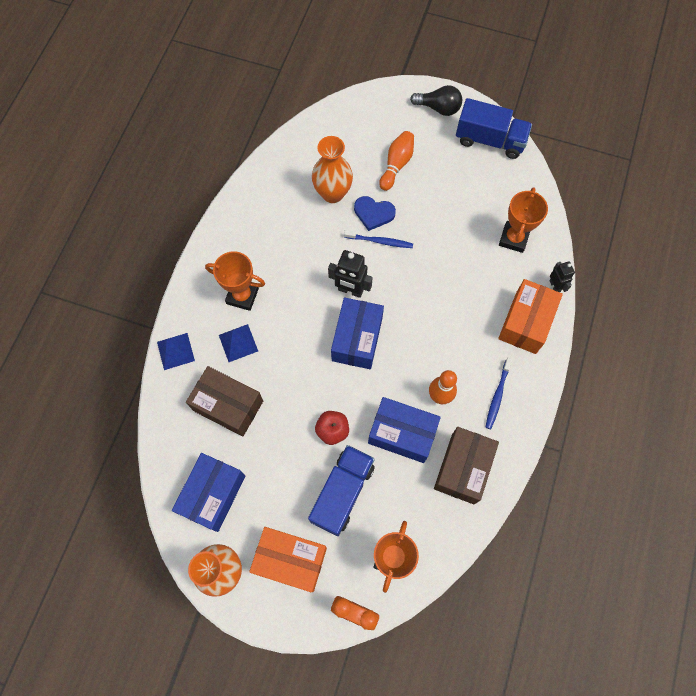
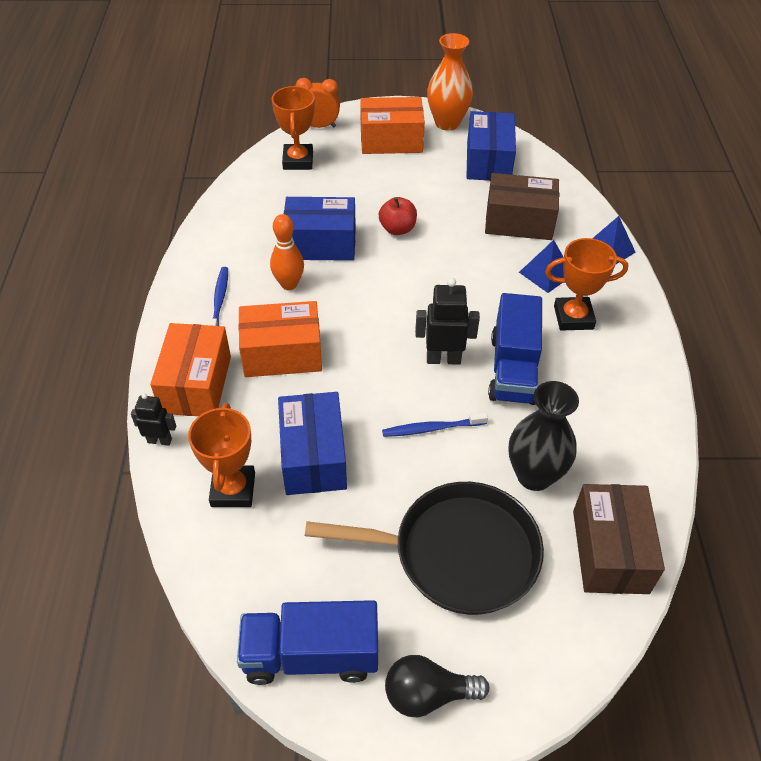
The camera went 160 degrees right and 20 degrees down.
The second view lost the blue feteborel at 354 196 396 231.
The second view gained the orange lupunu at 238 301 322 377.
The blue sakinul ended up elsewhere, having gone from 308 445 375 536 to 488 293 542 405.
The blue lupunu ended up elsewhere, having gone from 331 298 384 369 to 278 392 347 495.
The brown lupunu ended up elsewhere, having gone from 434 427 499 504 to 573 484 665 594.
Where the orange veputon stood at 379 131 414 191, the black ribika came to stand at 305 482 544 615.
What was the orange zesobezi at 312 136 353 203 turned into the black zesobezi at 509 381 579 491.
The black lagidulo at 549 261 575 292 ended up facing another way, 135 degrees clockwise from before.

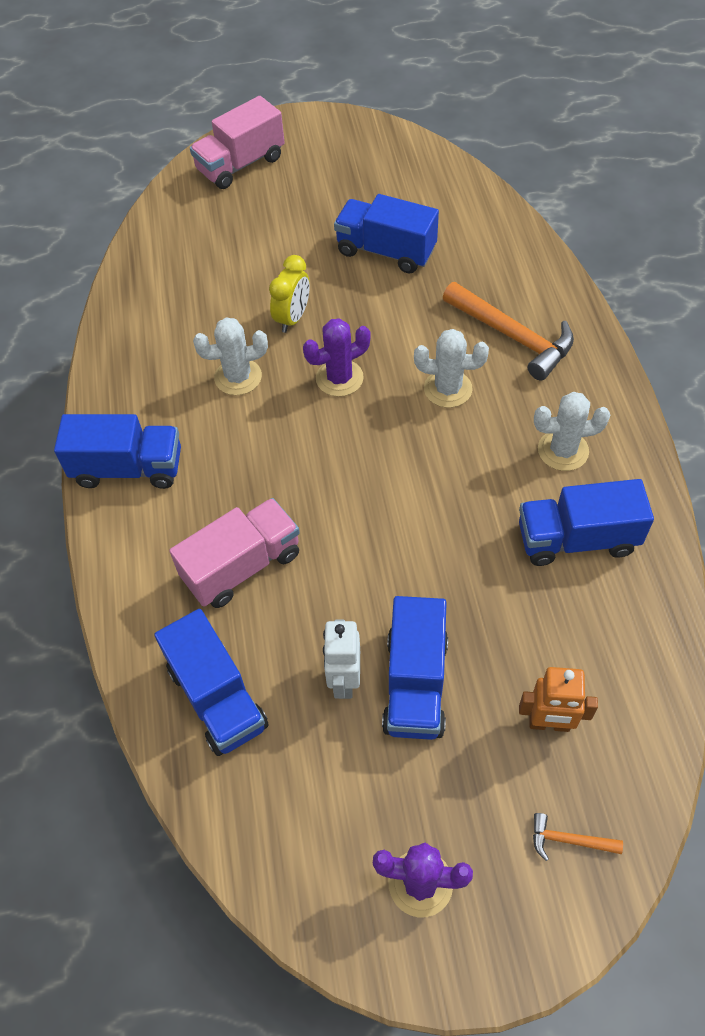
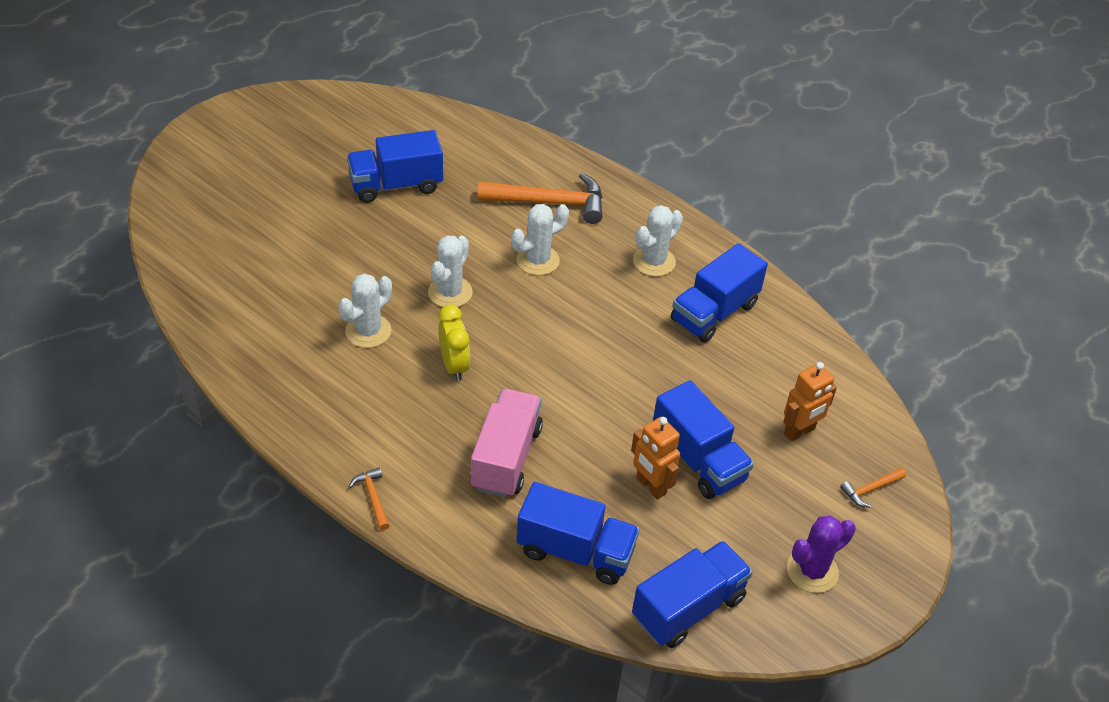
The camera went 45 degrees left and 10 degrees down.
The second view lost the pink sakinul at 190 96 285 189.
The second view gained the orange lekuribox at 349 467 390 531.
The blue sakinul ended up elsewhere, having gone from 54 414 181 489 to 632 541 753 648.
The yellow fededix ended up elsewhere, having gone from 269 255 310 333 to 438 304 470 381.
What was the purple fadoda at 303 318 371 397 turned into the white fadoda at 428 235 473 307.
What was the white lagidulo at 323 620 360 699 turned into the orange lagidulo at 631 417 680 500.

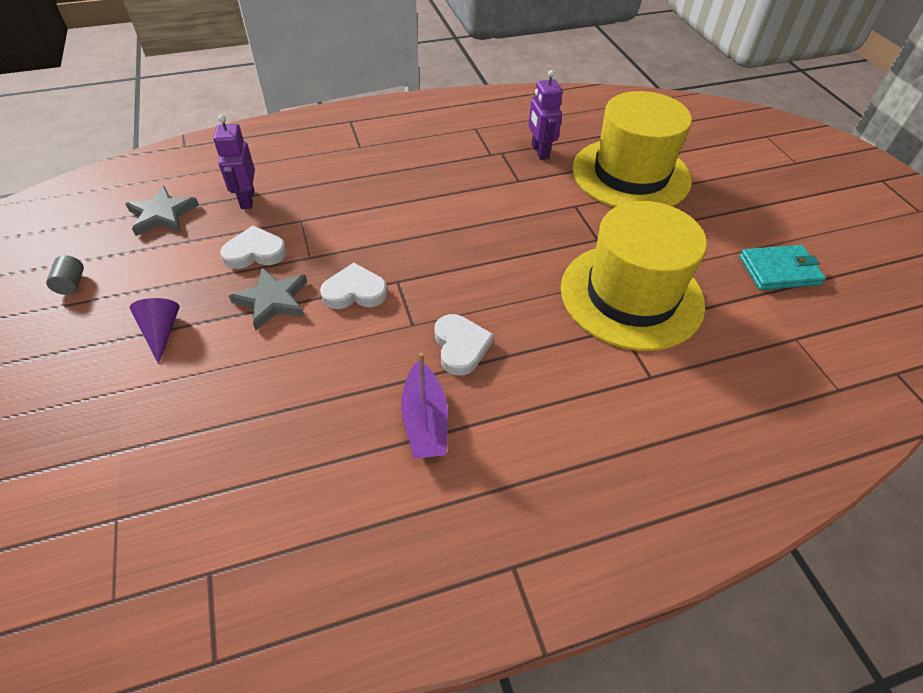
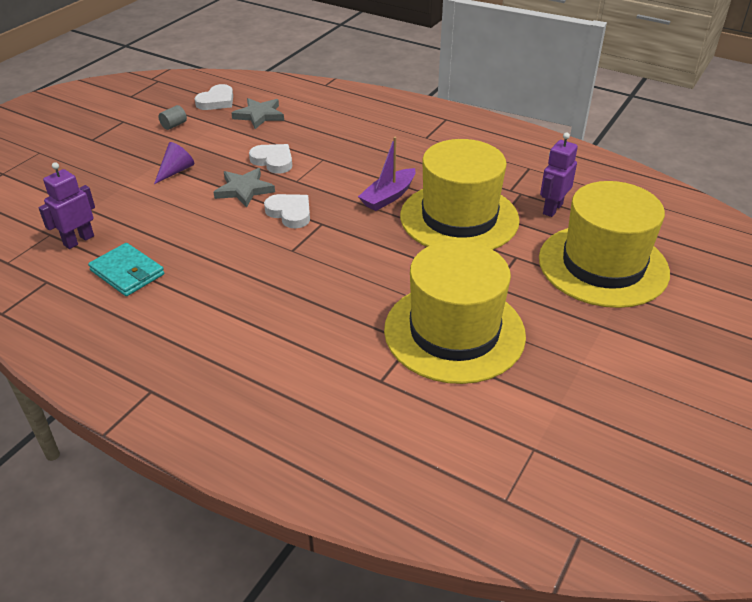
The camera went 50 degrees right and 10 degrees down.
The second view gained the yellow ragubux at 400 139 520 250.
The purple lagidulo ended up elsewhere, having gone from 213 115 255 209 to 39 162 95 249.
The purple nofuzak ended up elsewhere, having gone from 401 352 448 459 to 358 137 415 211.
The white feteborel ended up elsewhere, having gone from 435 314 494 376 to 194 84 233 110.
The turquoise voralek ended up elsewhere, having gone from 739 245 826 290 to 88 243 164 296.

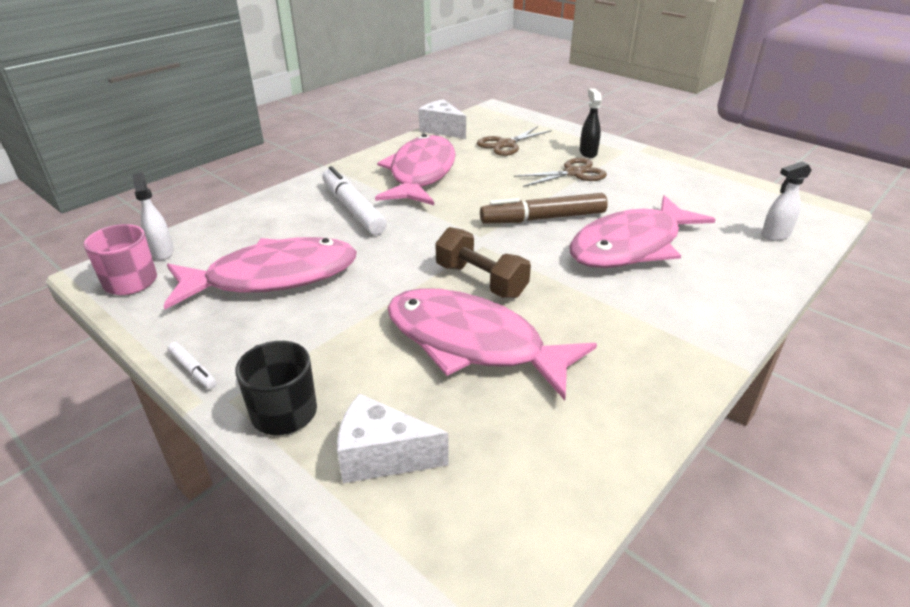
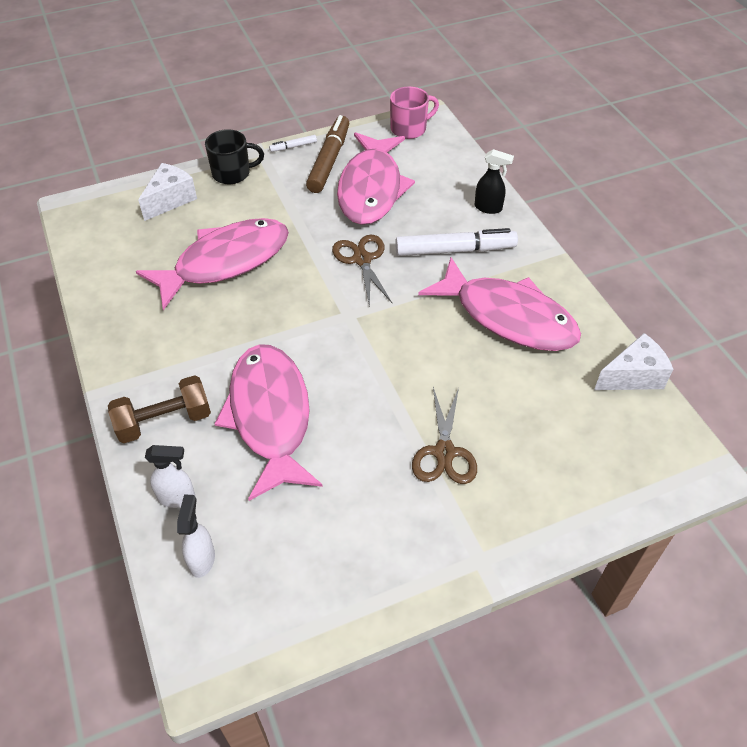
The camera went 115 degrees right and 15 degrees up.
The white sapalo ended up elsewhere, having gone from 133 172 174 260 to 145 445 195 508.
The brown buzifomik ended up elsewhere, having gone from 435 227 531 298 to 108 375 211 443.
The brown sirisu ended up elsewhere, having gone from 477 126 552 156 to 332 235 392 307.
The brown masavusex ended up elsewhere, having gone from 480 193 608 224 to 306 115 349 193.
The black sapalo ended up elsewhere, having gone from 580 88 602 158 to 475 149 514 214.

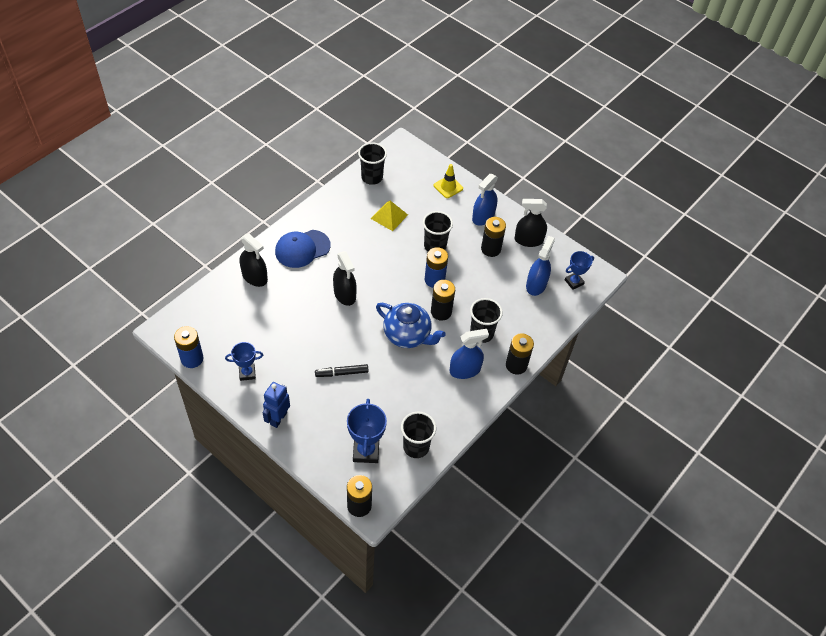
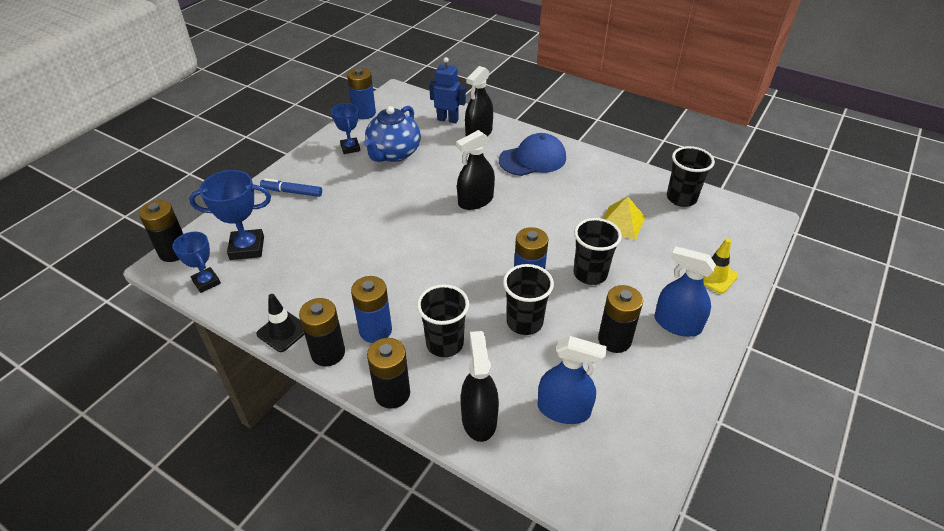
The camera went 85 degrees right and 10 degrees down.
The second view lost the black masavusex at 315 364 369 377.
The second view gained the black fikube at 256 294 305 352.
The second view gained the blue masavusex at 260 178 322 197.
The blue lagidulo ended up elsewhere, having gone from 263 382 290 428 to 429 57 466 124.
The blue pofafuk ended up elsewhere, having gone from 376 303 446 348 to 363 106 421 162.
The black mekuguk ended up elsewhere, having gone from 401 412 436 458 to 503 264 554 335.
The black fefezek ended up elsewhere, having gone from 431 280 455 321 to 299 298 345 367.
The black sapalo ended up elsewhere, having gone from 515 199 547 247 to 461 331 499 442.
The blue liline ended up elsewhere, having gone from 565 251 594 290 to 172 232 221 293.
Where the blue sapalo stood at 450 329 489 379, the blue fefezek came to stand at 351 276 392 343.
The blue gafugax at 275 230 331 268 ended up facing another way, 105 degrees clockwise from before.

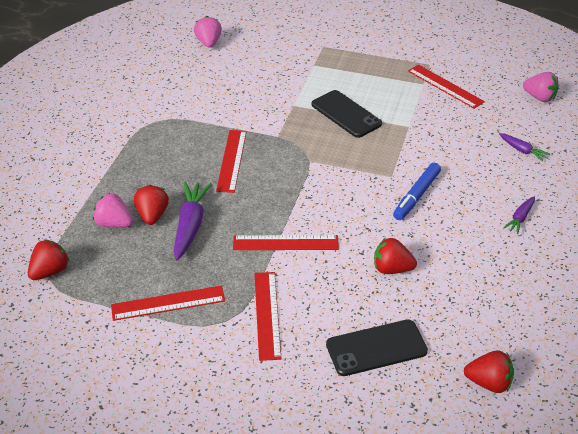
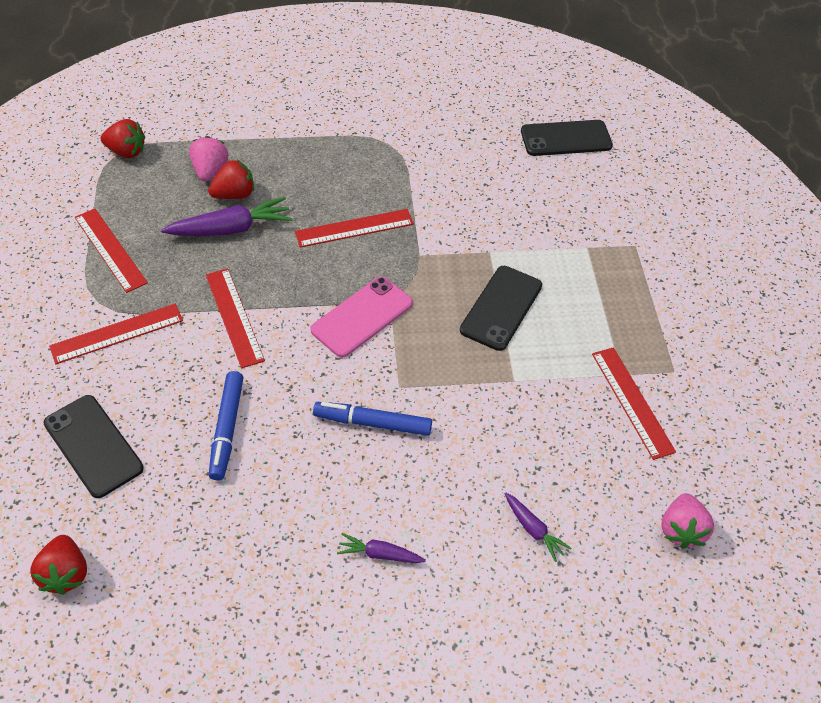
The camera went 65 degrees right and 10 degrees up.
The second view gained the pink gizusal at 310 276 413 358.
Where the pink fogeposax stood at 194 16 222 48, the black gizusal came to stand at 521 120 613 156.
Where the red fogeposax stood at 374 237 417 274, the blue masavusex came to stand at 209 371 244 480.
The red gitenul at 408 65 485 109 ended up facing another way, 45 degrees counterclockwise from before.
The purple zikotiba at 499 133 550 161 ended up facing another way, 60 degrees counterclockwise from before.

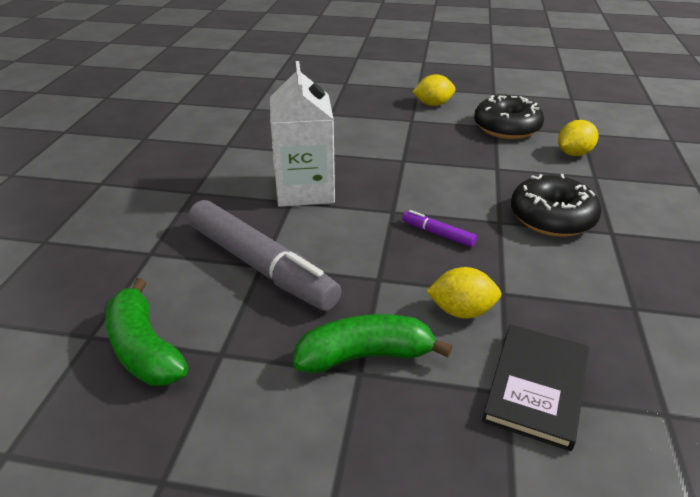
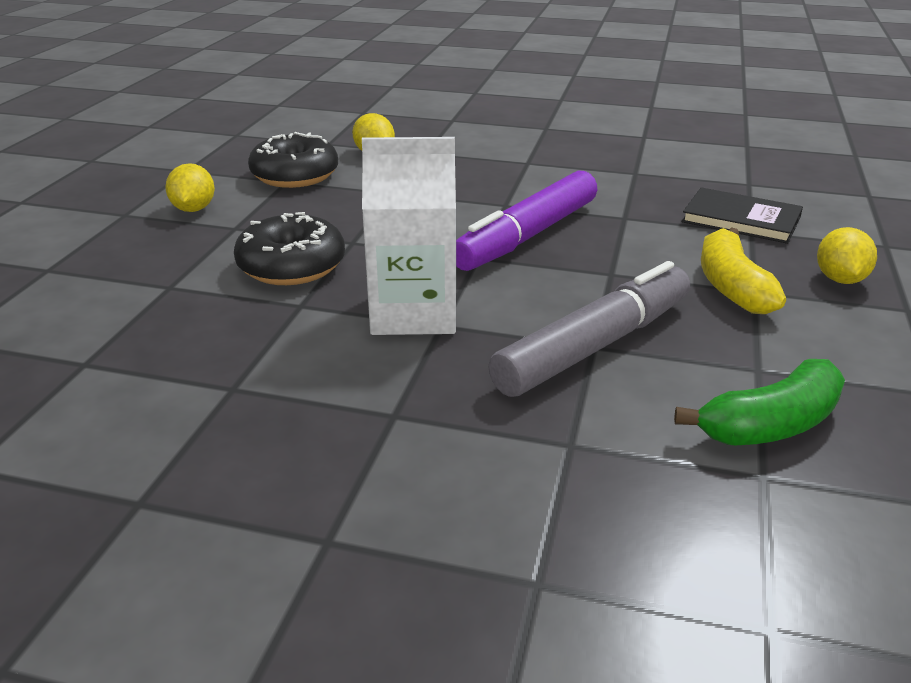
The camera went 85 degrees left and 5 degrees down.
The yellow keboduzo ended up elsewhere, having gone from 426 267 501 319 to 817 227 877 284.
The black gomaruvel ended up elsewhere, having gone from 511 174 602 237 to 234 212 345 285.
What was the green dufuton at 293 314 452 373 turned into the yellow dufuton at 701 227 786 314.
The size of the purple masavusex at 402 210 477 247 changed by a factor of 2.38.

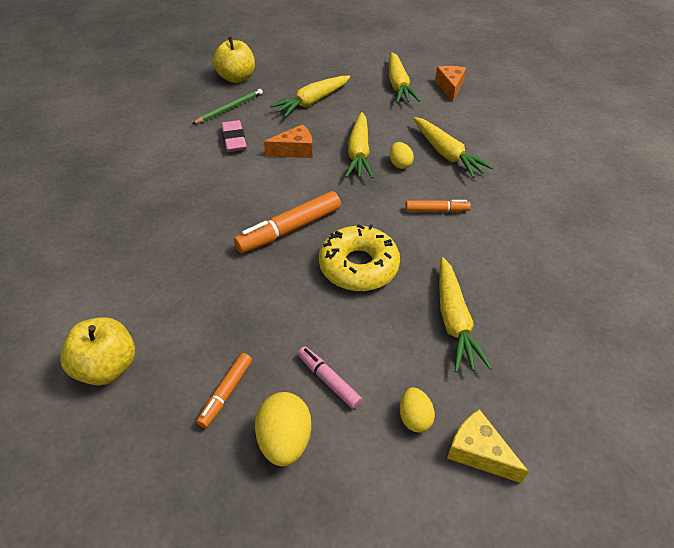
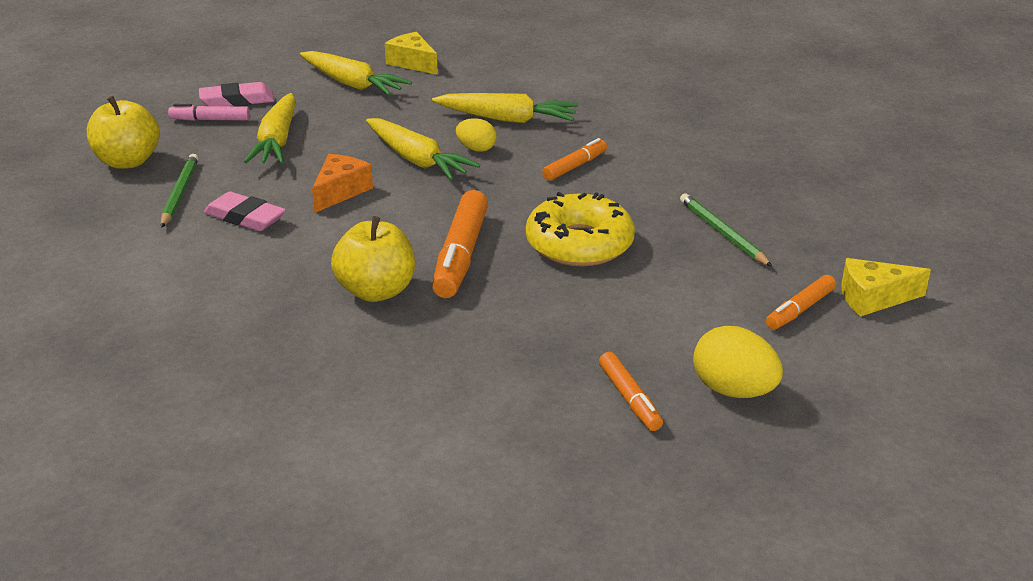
The camera went 45 degrees left and 15 degrees down.
The second view gained the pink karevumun at 199 82 274 106.
The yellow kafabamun ended up elsewhere, having gone from 60 317 135 385 to 331 216 415 302.
The pink masavusex ended up elsewhere, having gone from 298 346 362 409 to 168 104 250 121.
Where the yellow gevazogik stood at 400 387 435 433, the orange masavusex came to stand at 766 275 836 330.
Where the yellow zikotiba stood at 439 257 492 372, the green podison came to stand at 680 194 772 267.
What was the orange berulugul at 435 66 466 102 turned into the yellow berulugul at 385 32 438 75.

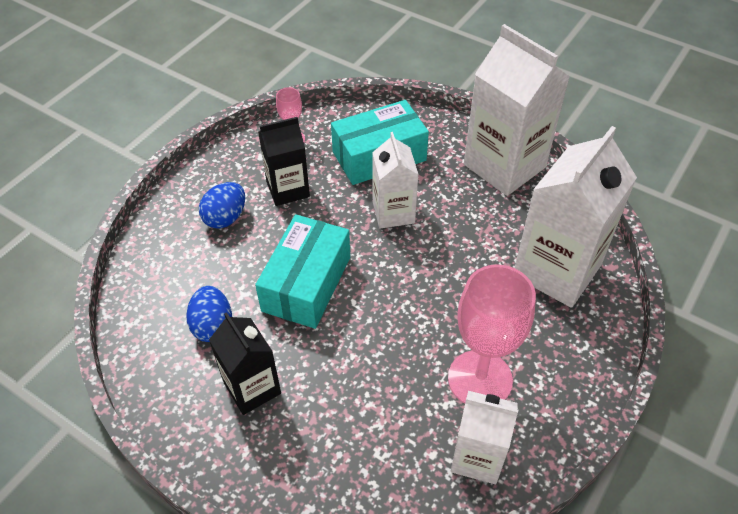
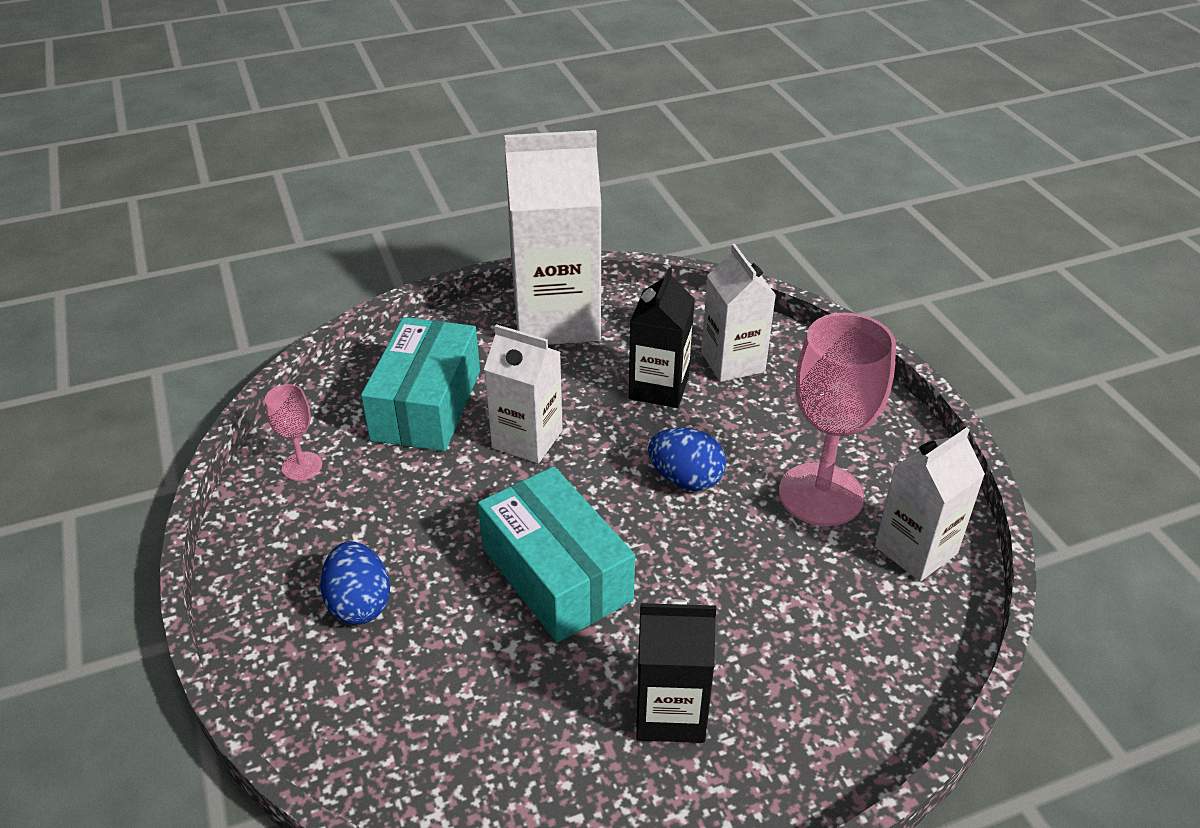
The camera went 55 degrees left and 10 degrees down.
The blue gevazogik ended up elsewhere, having gone from 186 286 232 342 to 648 428 726 491.
The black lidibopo ended up elsewhere, having gone from 258 117 310 206 to 629 267 695 408.
The size of the white lidibopo at 515 126 637 308 changed by a factor of 0.59.

